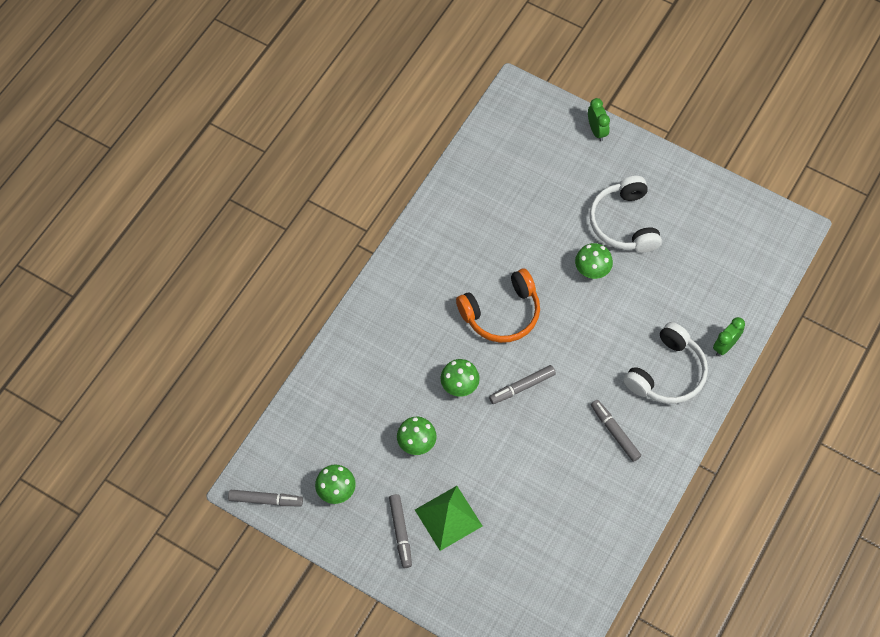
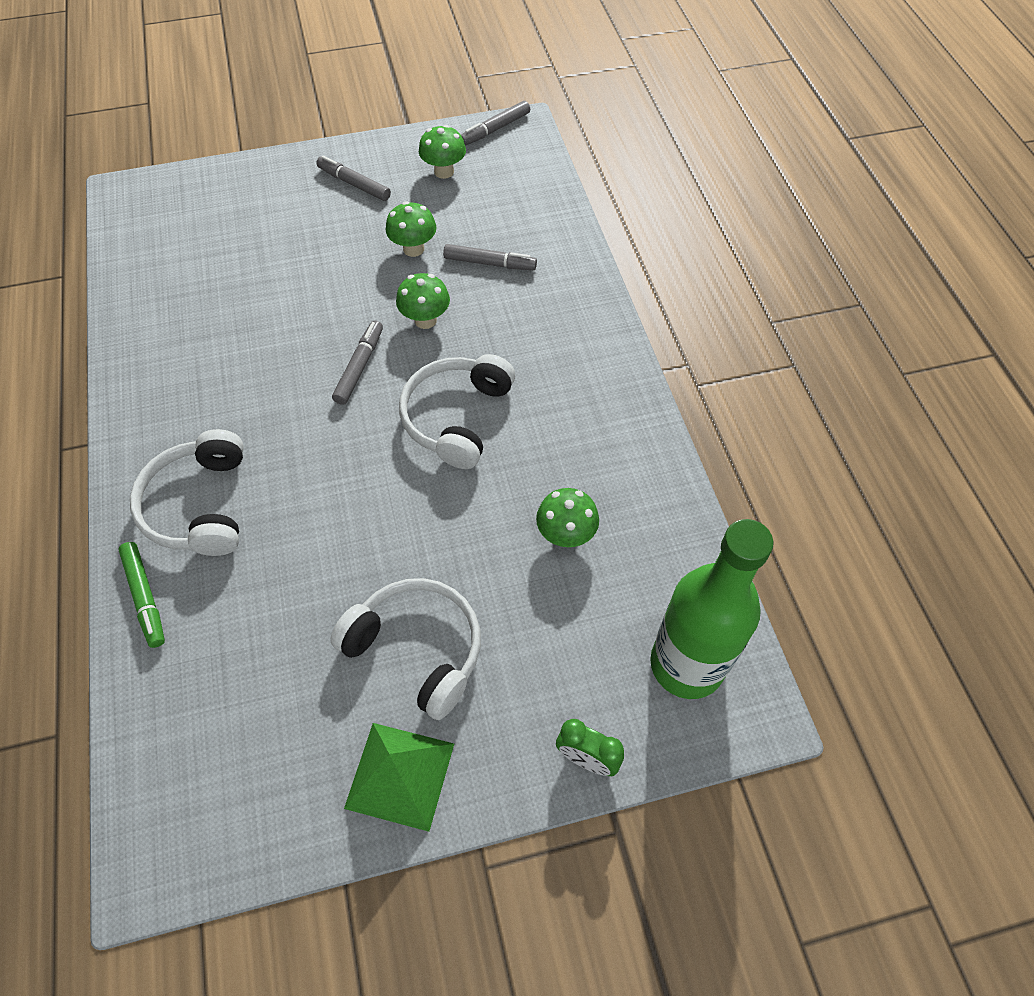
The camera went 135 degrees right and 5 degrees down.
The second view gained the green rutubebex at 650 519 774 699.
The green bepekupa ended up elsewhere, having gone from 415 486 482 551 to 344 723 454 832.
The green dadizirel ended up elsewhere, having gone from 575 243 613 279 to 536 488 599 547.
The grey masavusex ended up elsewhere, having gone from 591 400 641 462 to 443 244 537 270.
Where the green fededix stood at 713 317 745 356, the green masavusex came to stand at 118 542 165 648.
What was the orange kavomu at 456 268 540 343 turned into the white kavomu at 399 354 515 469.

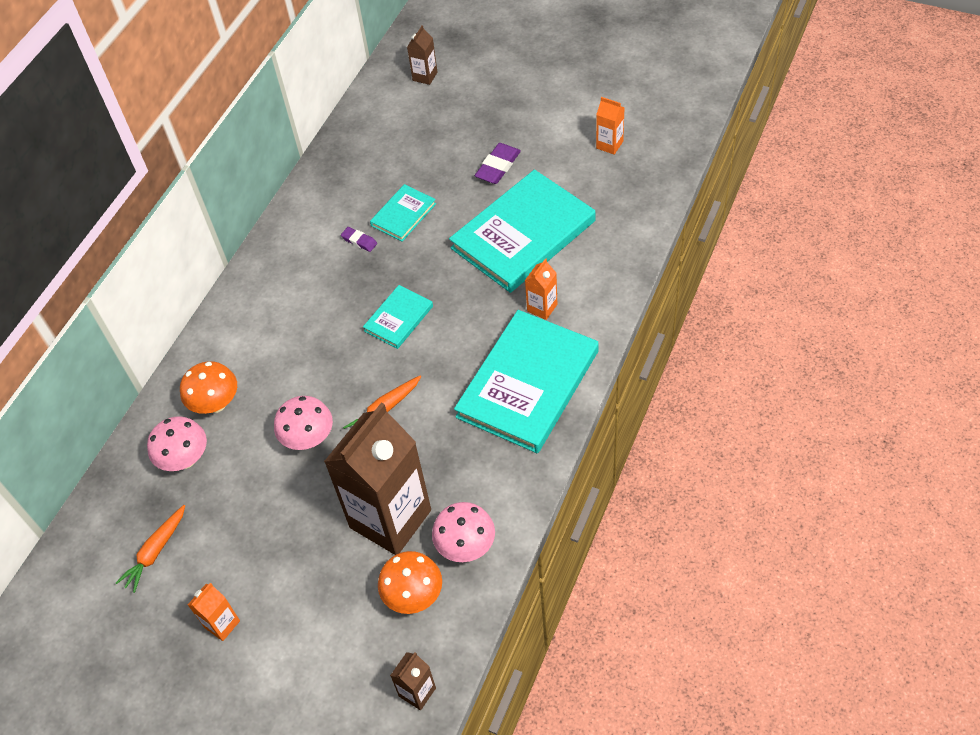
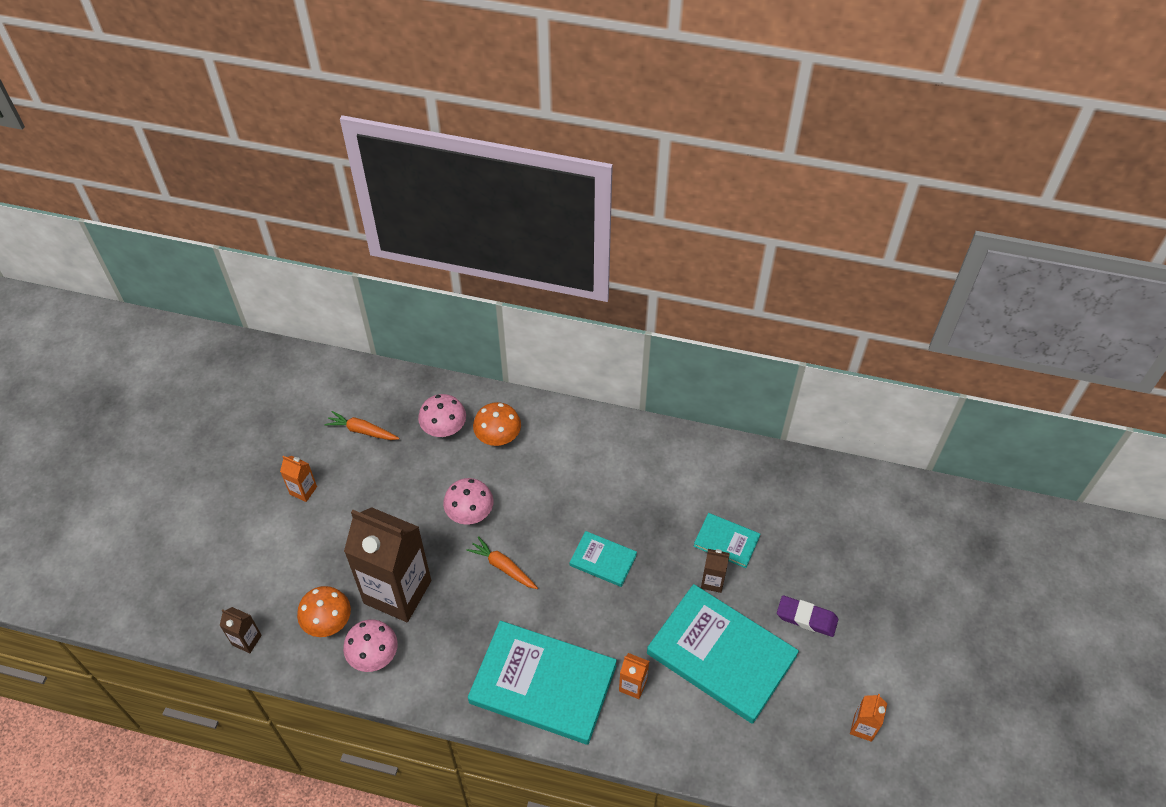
The camera went 75 degrees right and 0 degrees up.
The second view lost the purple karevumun at 341 227 377 252.
The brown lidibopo ended up elsewhere, having gone from 407 25 437 85 to 701 549 730 593.

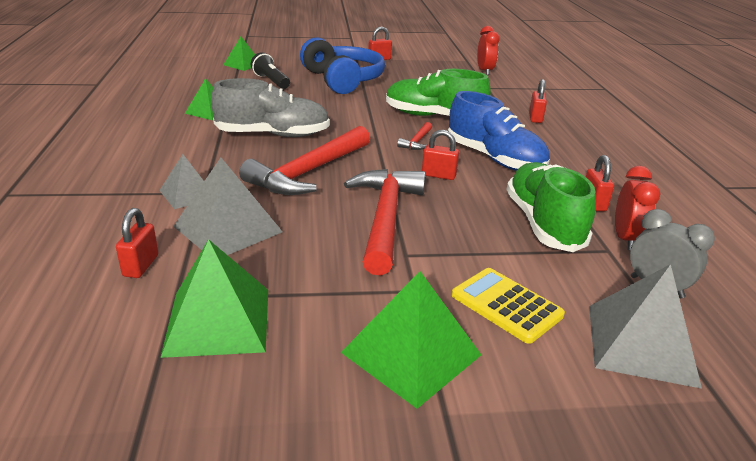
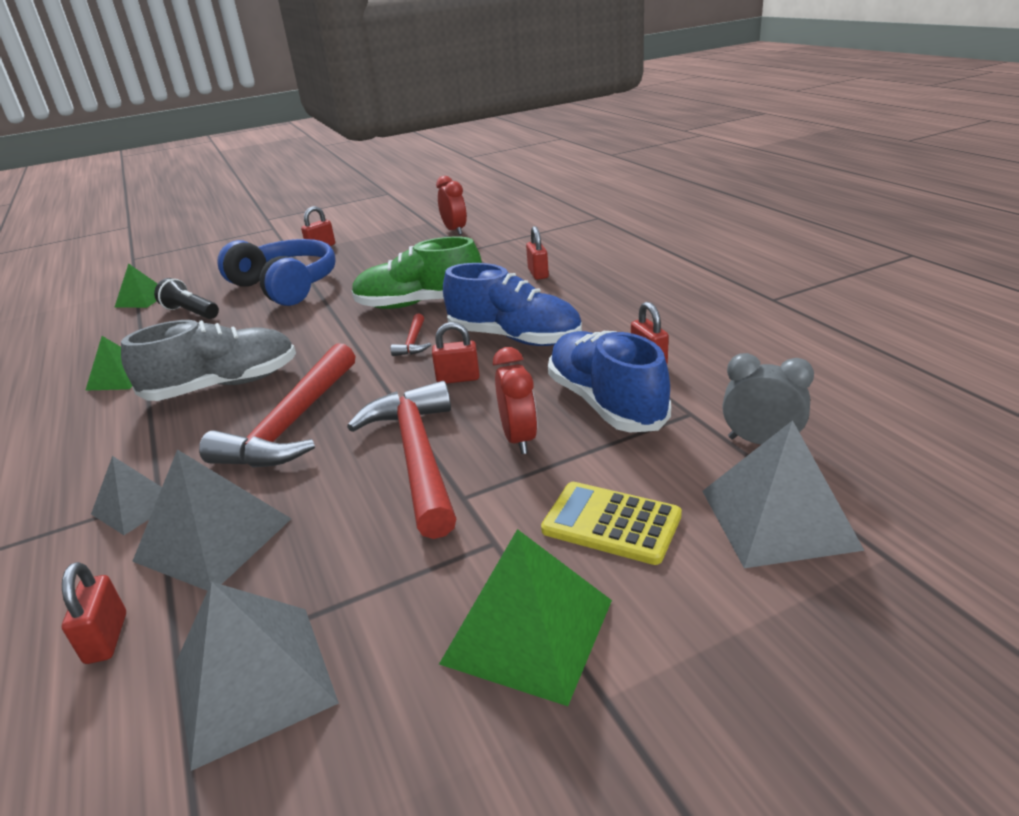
The camera went 15 degrees left and 0 degrees up.
The red fededix ended up elsewhere, having gone from 615 166 661 250 to 493 347 538 454.
What was the green bepekupa at 160 239 268 358 turned into the grey bepekupa at 176 582 339 771.
What was the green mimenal at 506 162 596 252 turned into the blue mimenal at 548 331 671 432.

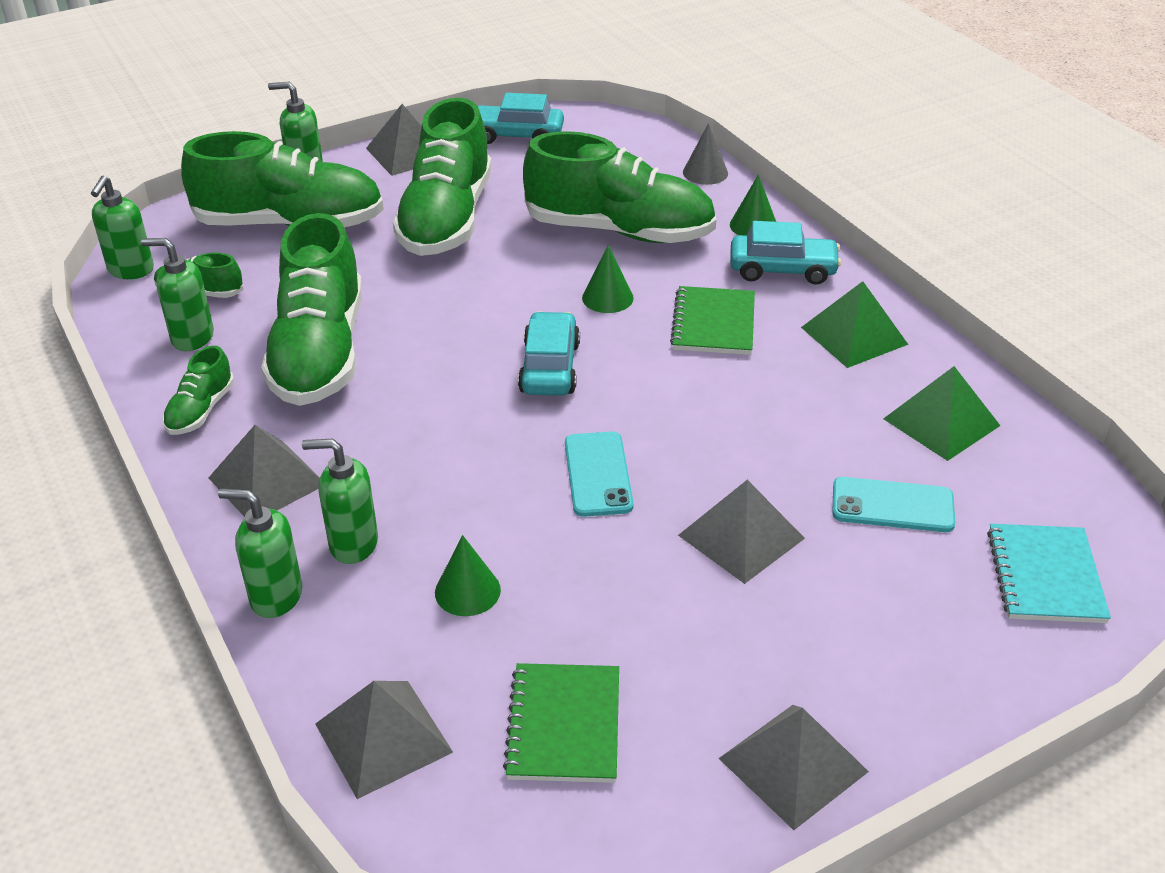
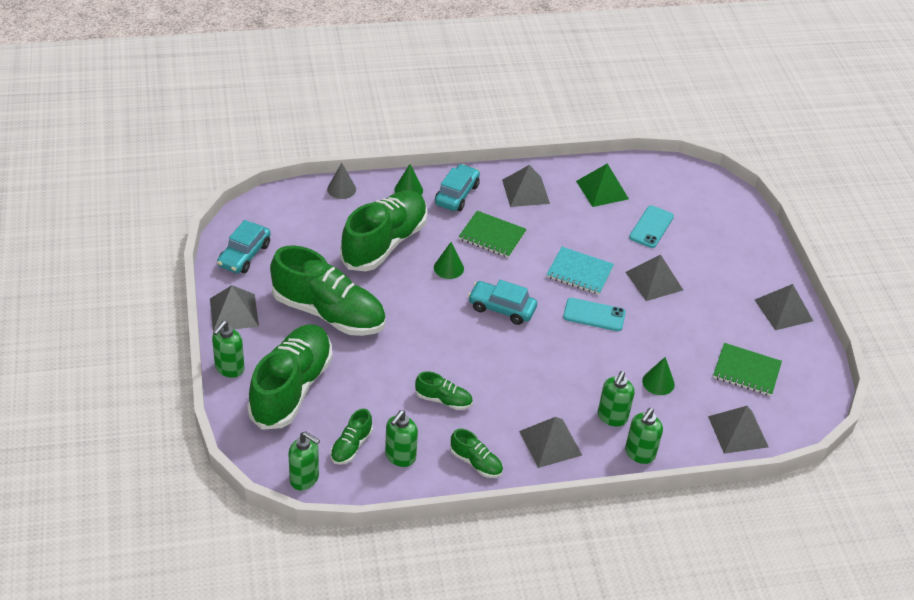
The camera went 75 degrees left and 5 degrees up.
The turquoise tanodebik ended up elsewhere, having gone from 987 524 1111 623 to 547 247 614 295.
What was the green bepekupa at 801 281 909 368 turned into the grey bepekupa at 502 165 550 207.
The size of the green mimenal at 261 213 362 406 changed by a factor of 0.45.

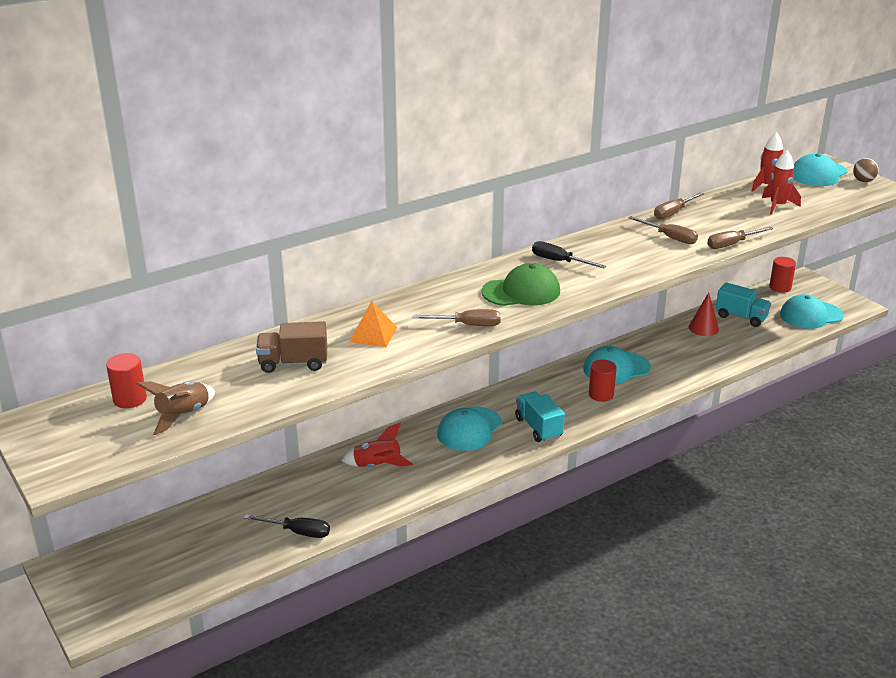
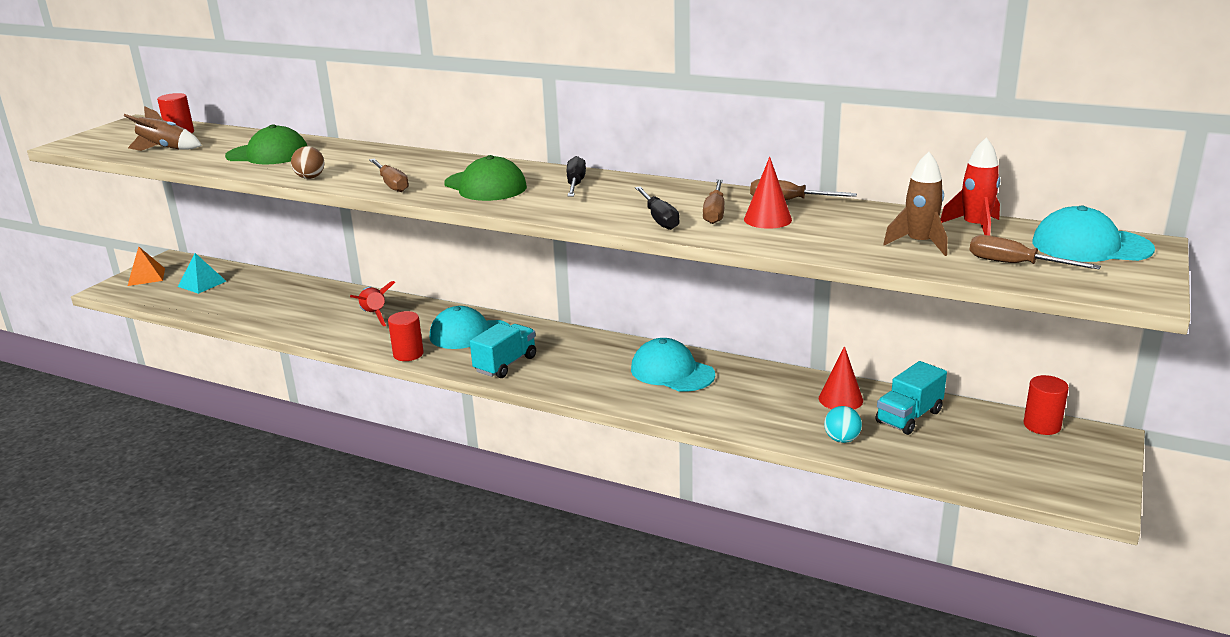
The camera went 60 degrees right and 5 degrees down.
The second view lost the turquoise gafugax at 780 294 844 329.
The second view gained the turquoise bepekupa at 178 253 226 294.
The second view gained the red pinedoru at 744 157 792 229.
The second view gained the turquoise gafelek at 824 406 862 443.
The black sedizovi ended up elsewhere, having gone from 244 514 330 538 to 635 186 680 230.
The orange bepekupa ended up elsewhere, having gone from 349 301 397 347 to 128 247 165 286.
The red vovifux ended up elsewhere, having gone from 589 359 617 402 to 388 311 424 361.
The brown sedizovi ended up elsewhere, having gone from 707 227 774 249 to 969 235 1101 269.
The brown gafelek ended up elsewhere, having gone from 853 158 879 182 to 291 146 324 179.
Where the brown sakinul stood at 256 321 327 373, the green gafugax came to stand at 225 124 307 165.
What was the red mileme at 762 150 801 215 turned into the brown mileme at 883 152 947 256.
The turquoise sakinul at 716 282 771 327 ended up facing another way, 45 degrees clockwise from before.

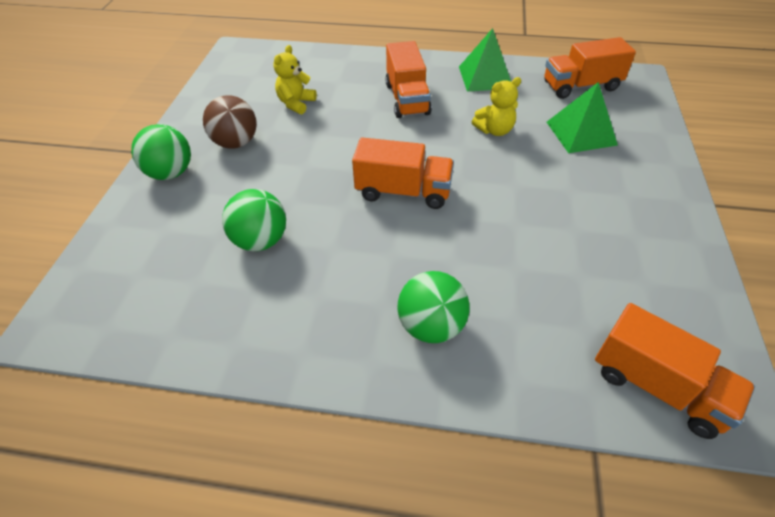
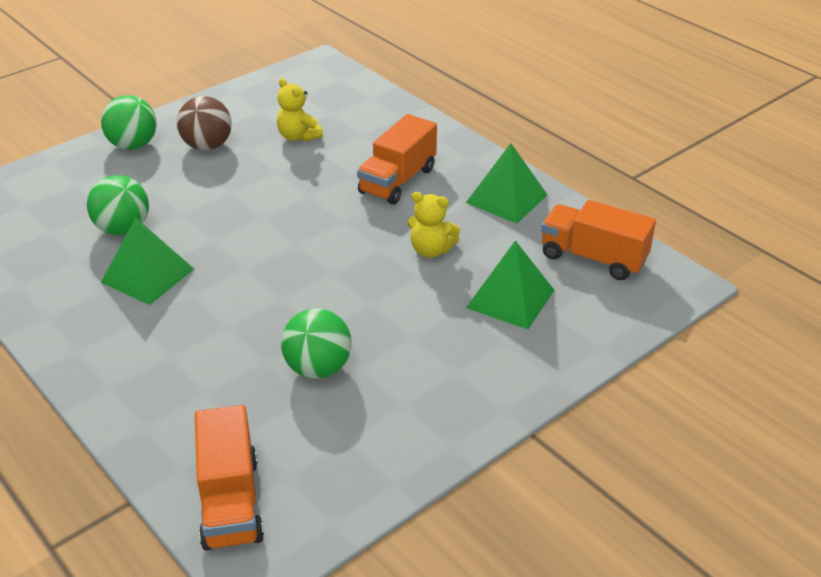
The camera went 40 degrees right and 10 degrees down.
The second view lost the orange sakinul at 352 137 454 209.
The second view gained the green bepekupa at 101 218 194 305.
The green gafelek ended up elsewhere, having gone from 398 271 470 343 to 281 308 352 379.
The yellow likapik at 273 45 317 114 ended up facing another way, 105 degrees counterclockwise from before.

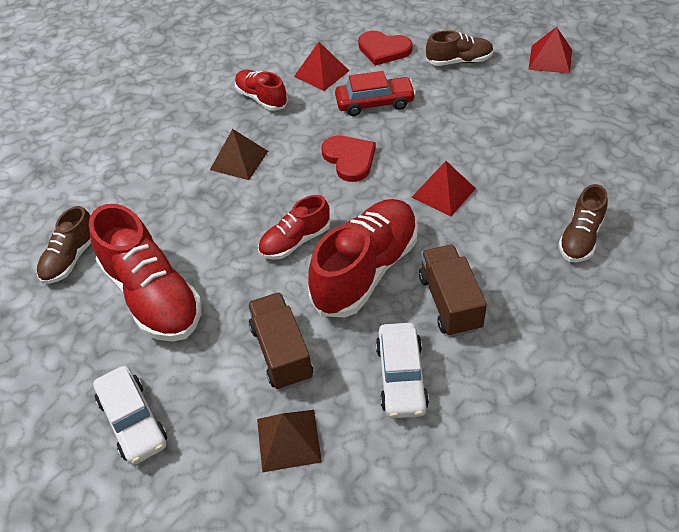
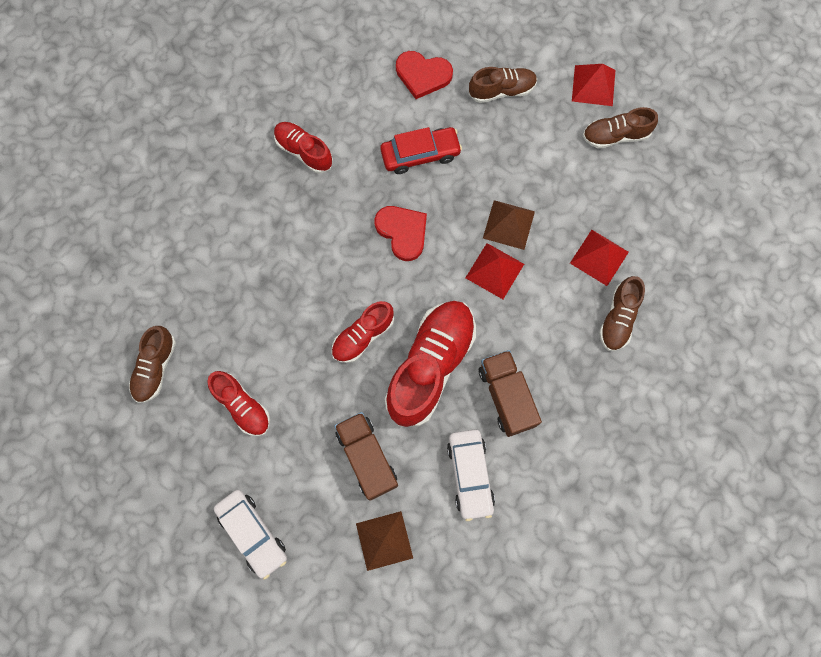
The camera went 10 degrees left and 25 degrees up.
The second view gained the brown mimenal at 583 107 658 149.
The brown bepekupa ended up elsewhere, having gone from 210 129 268 180 to 483 200 535 250.
The red bepekupa ended up elsewhere, having gone from 294 42 349 91 to 570 230 629 286.
The size of the red mimenal at 89 204 202 342 changed by a factor of 0.55.

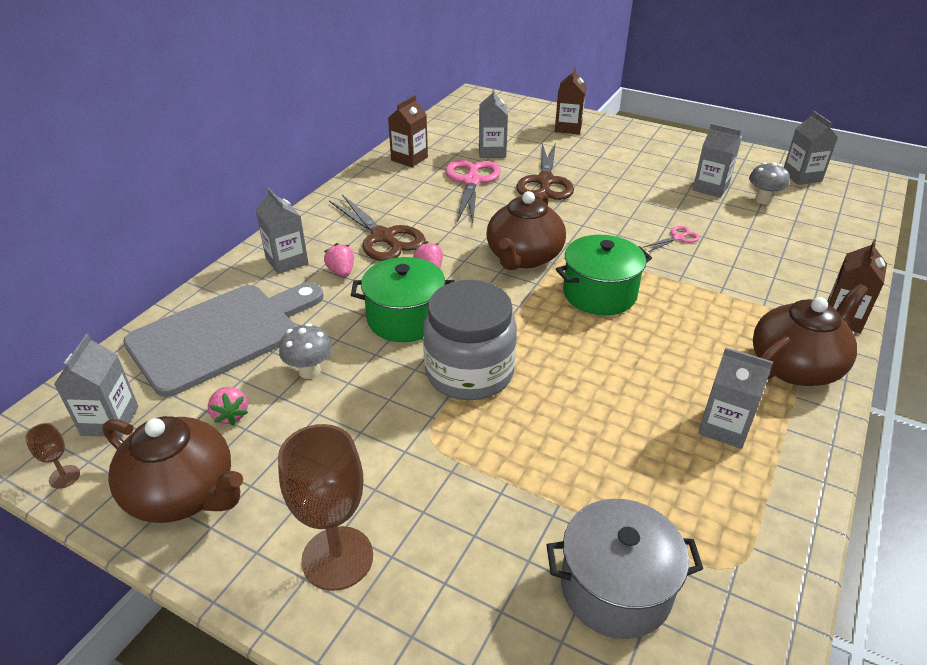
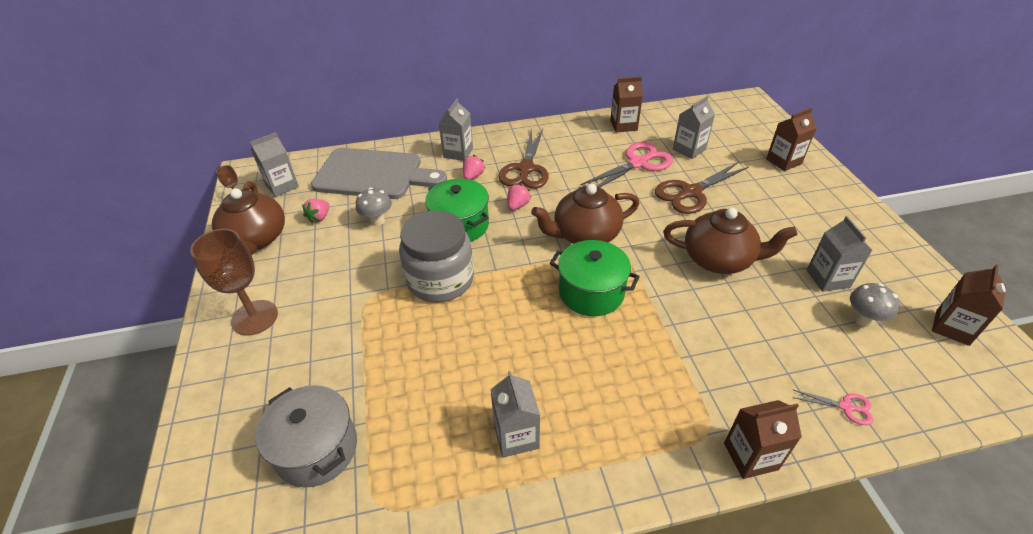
The camera went 50 degrees right and 5 degrees up.
The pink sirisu ended up elsewhere, having gone from 643 226 700 252 to 792 389 873 425.
The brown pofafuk ended up elsewhere, having gone from 753 283 868 386 to 663 208 798 274.
What was the grey lidibopo at 784 111 838 185 turned into the brown lidibopo at 932 264 1006 346.

